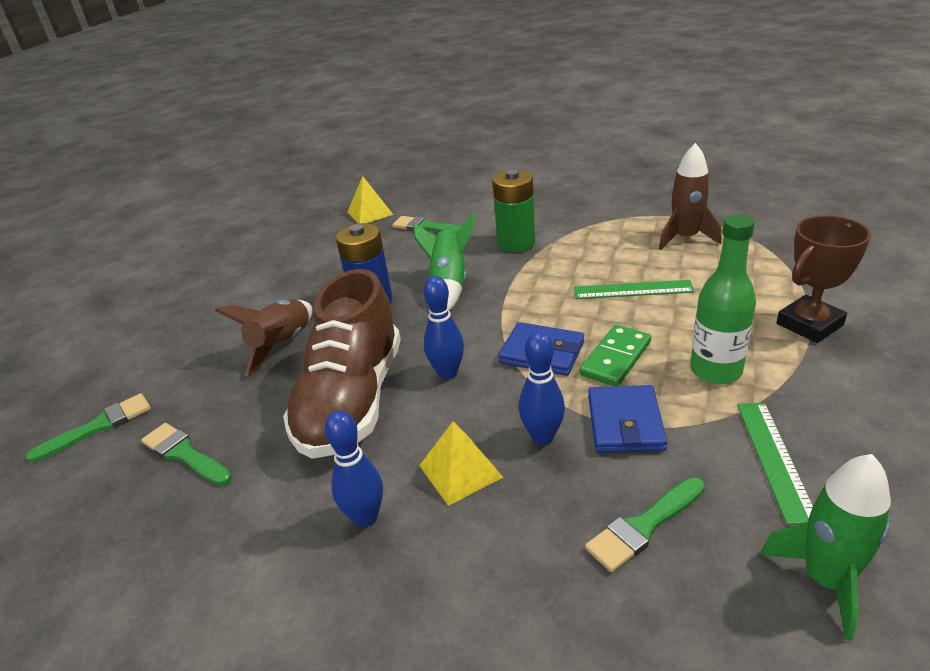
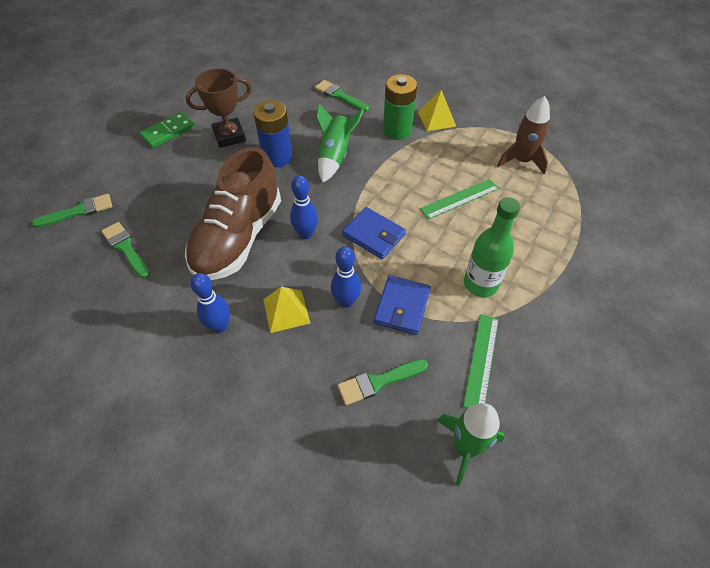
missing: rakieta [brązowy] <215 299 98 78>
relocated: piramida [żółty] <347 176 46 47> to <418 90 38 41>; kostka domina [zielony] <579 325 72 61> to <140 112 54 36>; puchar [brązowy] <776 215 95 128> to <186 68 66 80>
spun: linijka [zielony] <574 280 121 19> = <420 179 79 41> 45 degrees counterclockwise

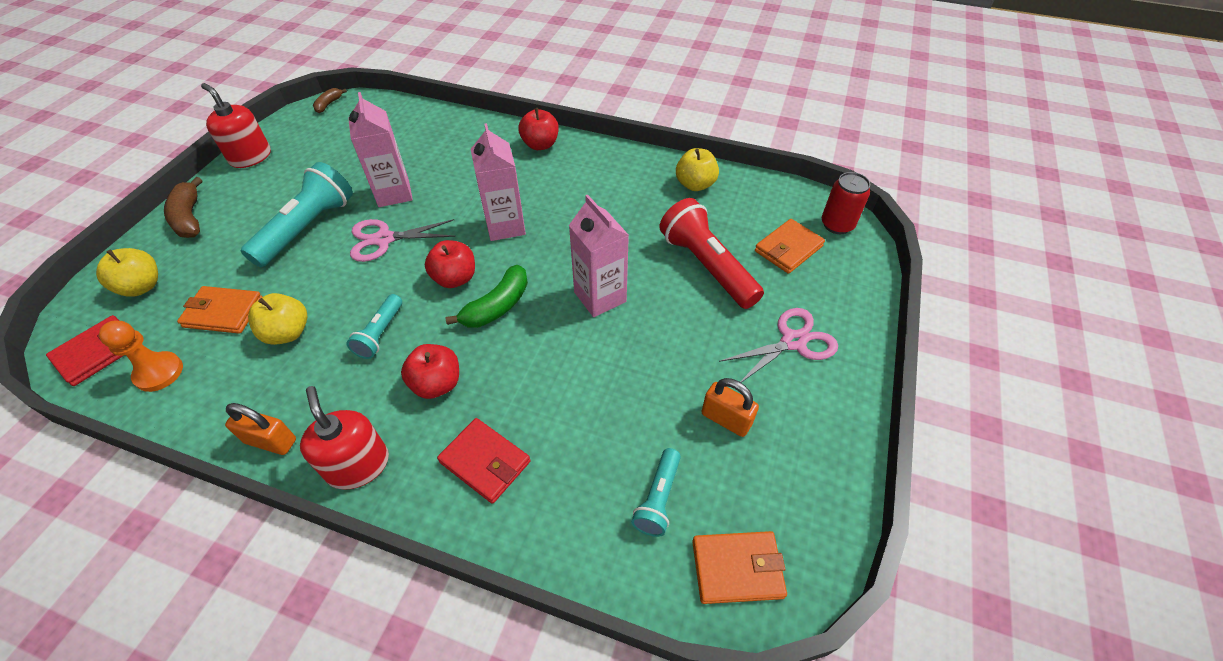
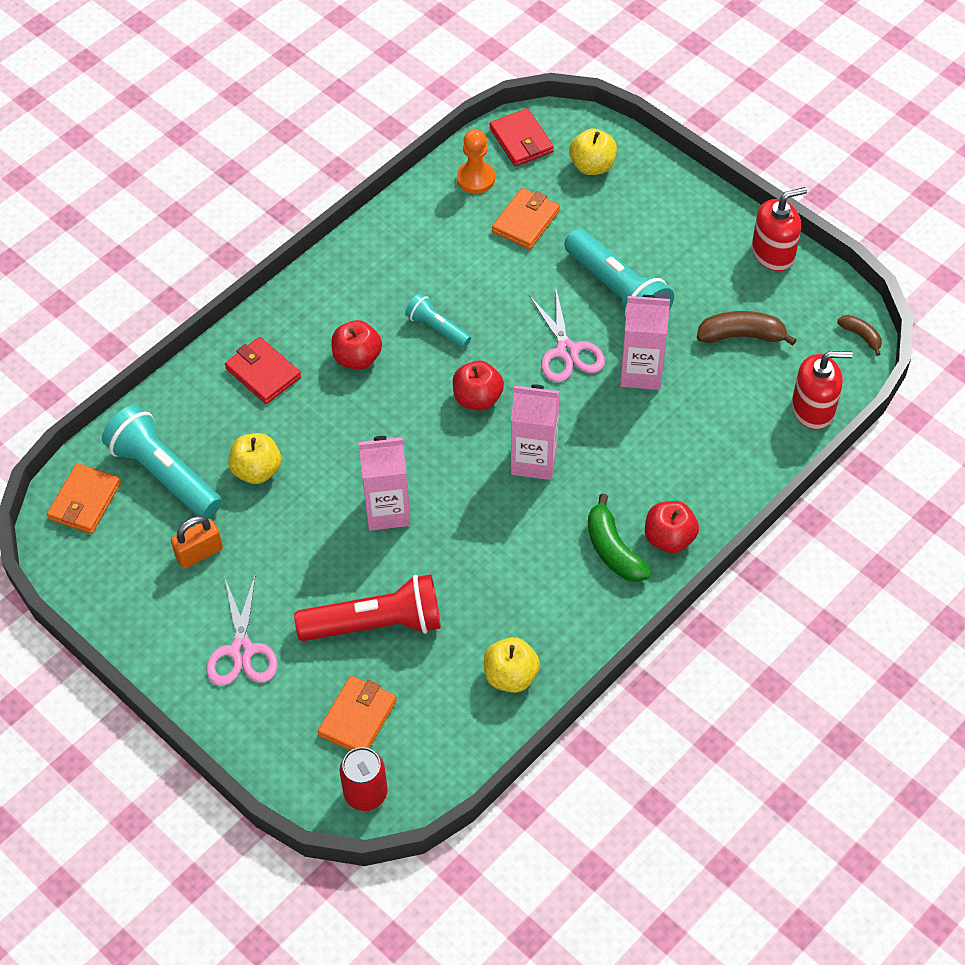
missing: kłódka [pomarańczowy] <225 403 71 52>
relocated: banan [brązowy] <164 177 38 61> to <697 311 100 35>; jabłko [żółty] <248 293 59 52> to <228 433 53 51>; dozownik mydła [czerwony] <300 386 89 104> to <792 351 61 78>; banan [zielony] <445 265 83 63> to <588 494 63 88>
spun: nożyczki [różowy] <350 219 106 43> = <529 289 76 94> 150 degrees clockwise; portfel [czerwony] <437 418 93 86> = <225 337 76 67> 75 degrees clockwise; portfel [pomarańczowy] <755 219 70 55> = <318 675 79 76> 45 degrees clockwise
size: latarka [turkusowy] <631 448 50 89> = <102 405 120 114> x1.85

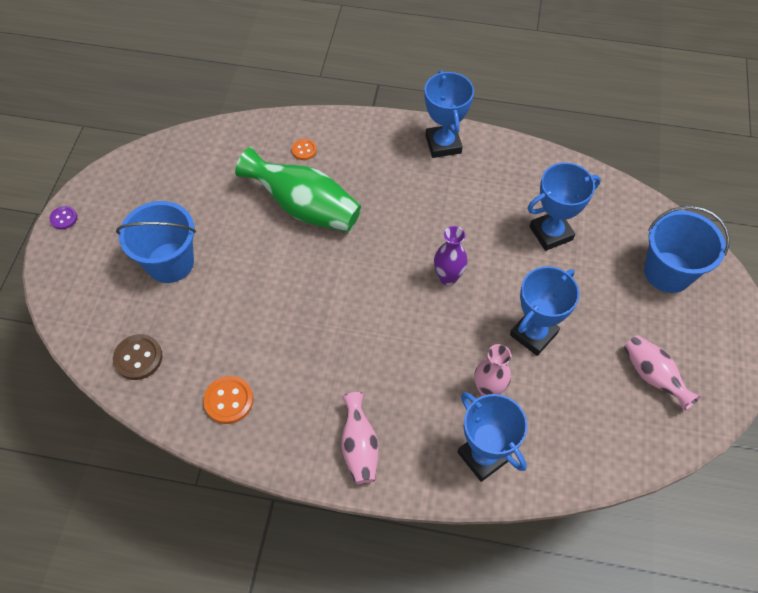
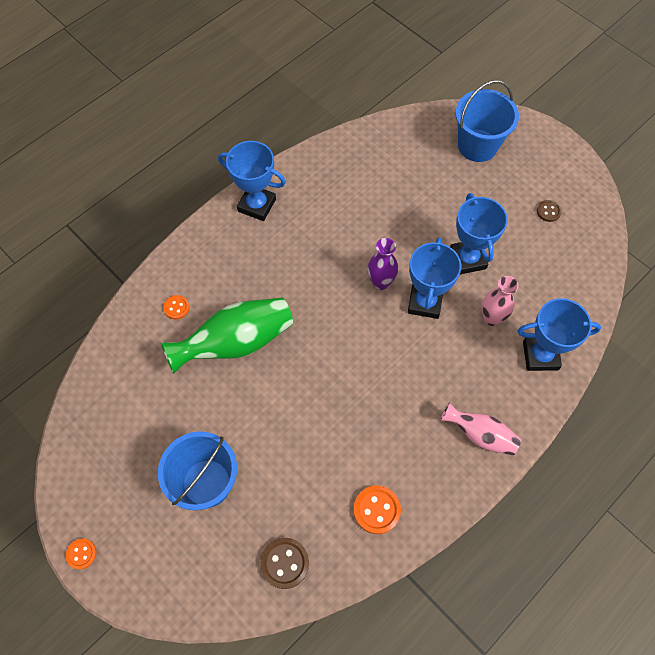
relocated: puchar [niebieski] <527 162 74 89> to <408 237 53 82>
exchanged: wazon [różowy] <624 335 77 76> to guzik [brązowy] <537 200 25 22>
colour: guzik [fioletowy] <49 206 28 24> to guzik [pomarańczowy] <66 538 30 31>

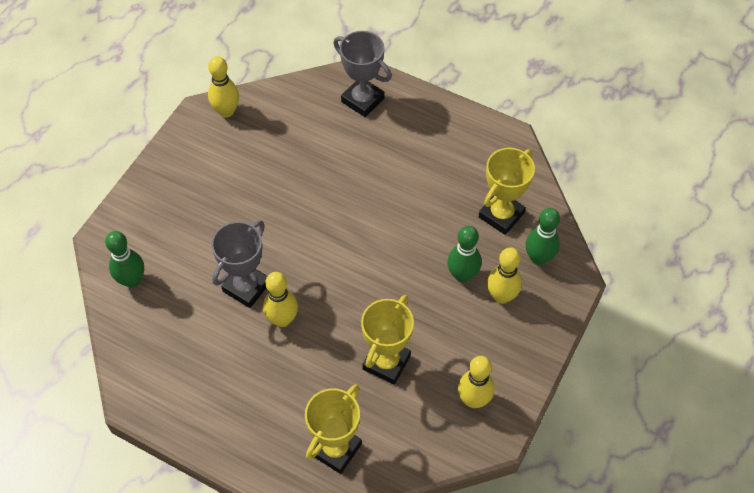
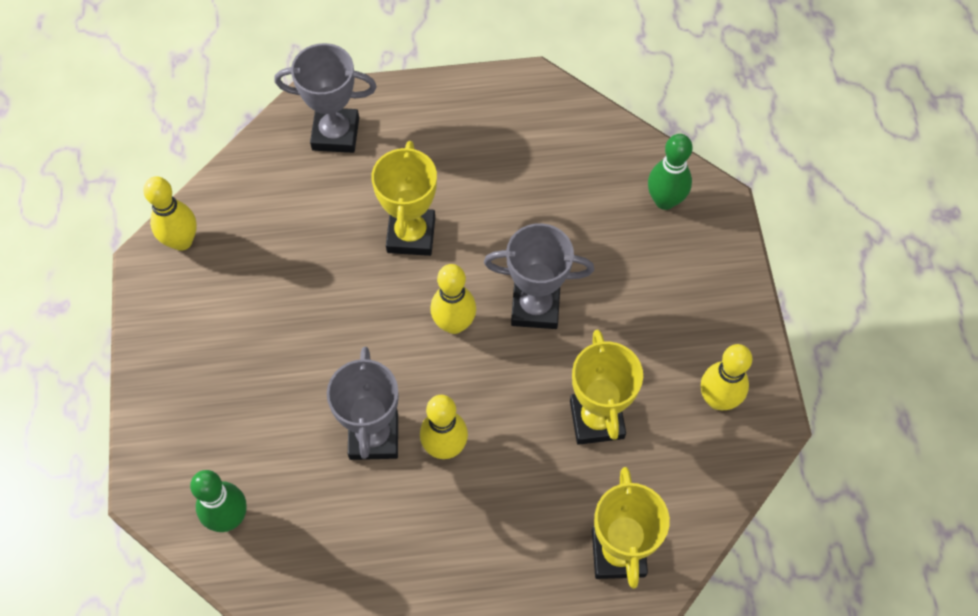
missing: kręgiel [zielony] <447 226 34 57>
appeared: puchar [szary] <484 223 110 106>
relocated: puchar [żółty] <479 148 56 87> to <371 141 66 115>; kręgiel [żółty] <487 247 35 57> to <430 264 46 70>

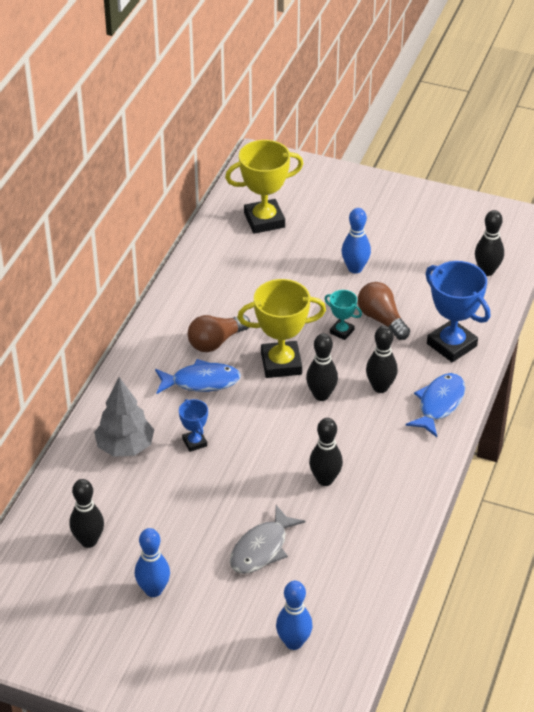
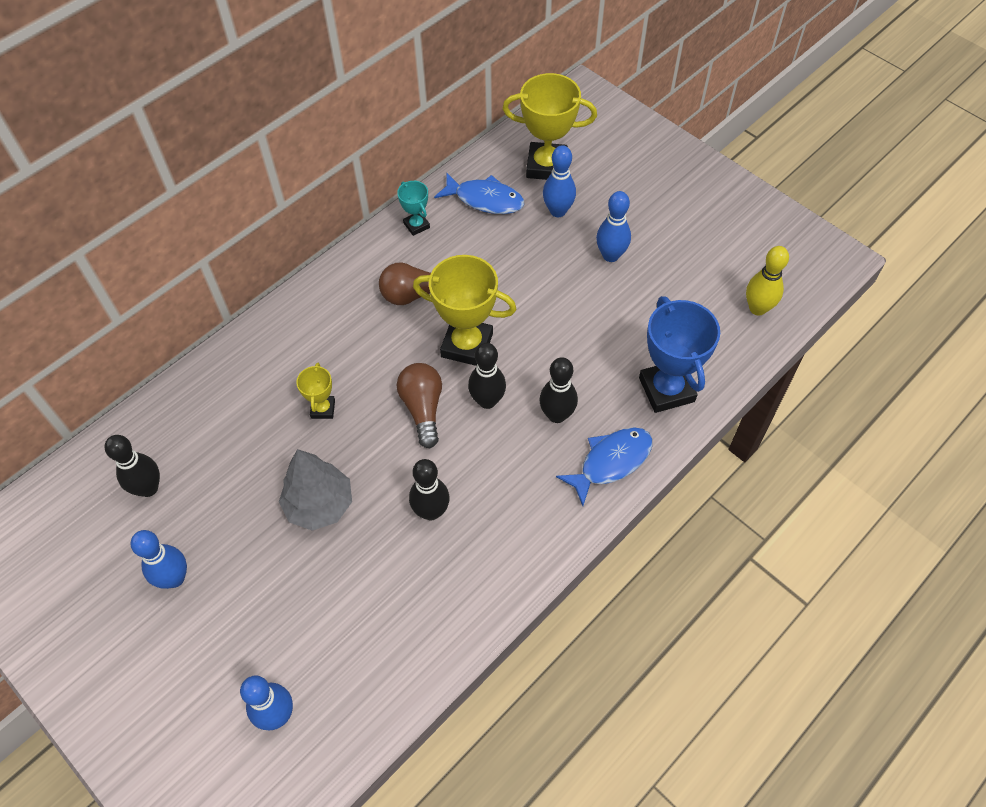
missing: ryba [szary] <230 505 75 69>
appeared: kręgiel [niebieski] <543 145 33 72>
relocated: drzewko [szary] <94 377 60 80> to <279 449 73 81>; ryba [niebieski] <155 359 86 35> to <434 173 90 41>; puchar [turkusowy] <324 290 38 50> to <397 181 33 55>; żarówka [brązowy] <358 282 52 58> to <397 363 45 85>
colour: puchar [niebieski] <179 399 29 53> to puchar [żółty] <296 363 39 56>; kręgiel [czarny] <475 210 29 66> to kręgiel [żółty] <746 246 43 70>

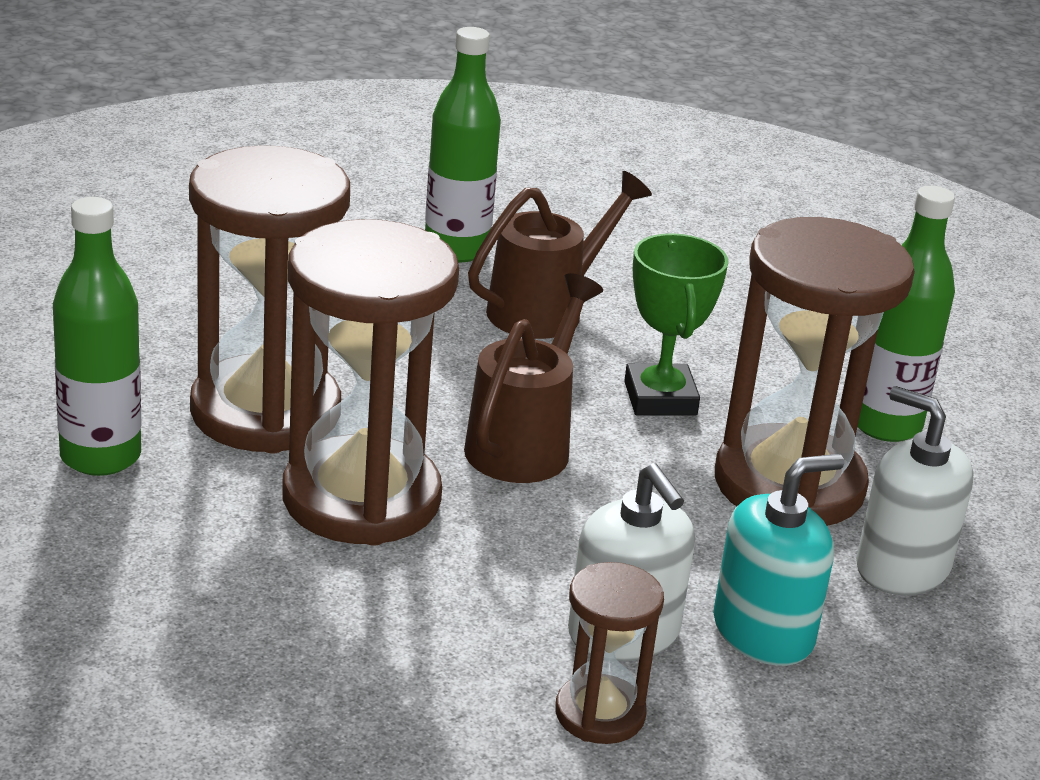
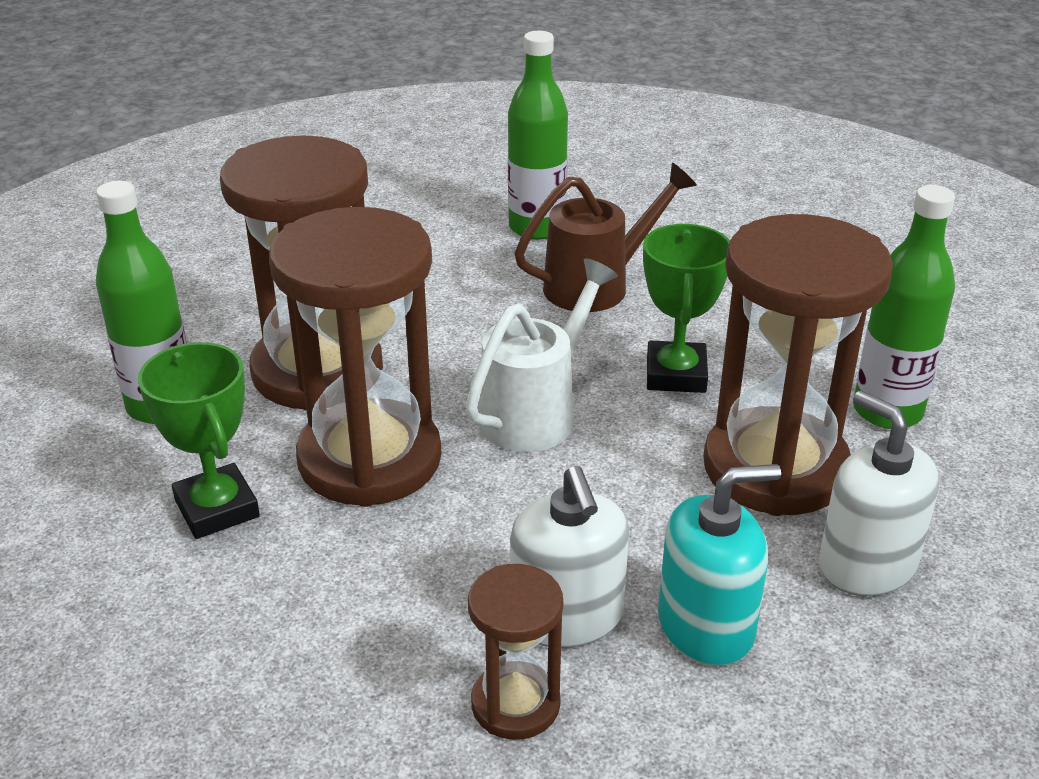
appeared: puchar [zielony] <138 342 122 197>
colour: konewka [brązowy] <464 273 139 210> to konewka [biały] <466 258 152 194>

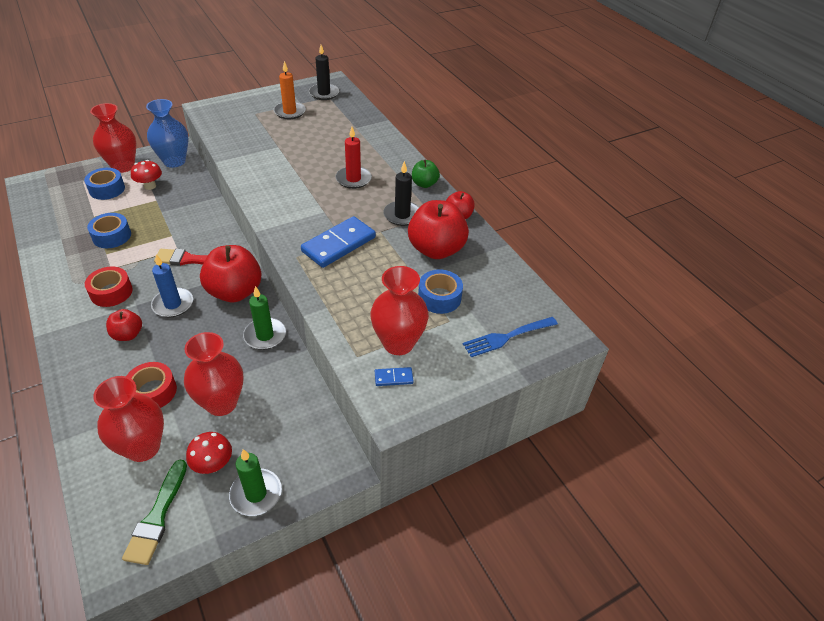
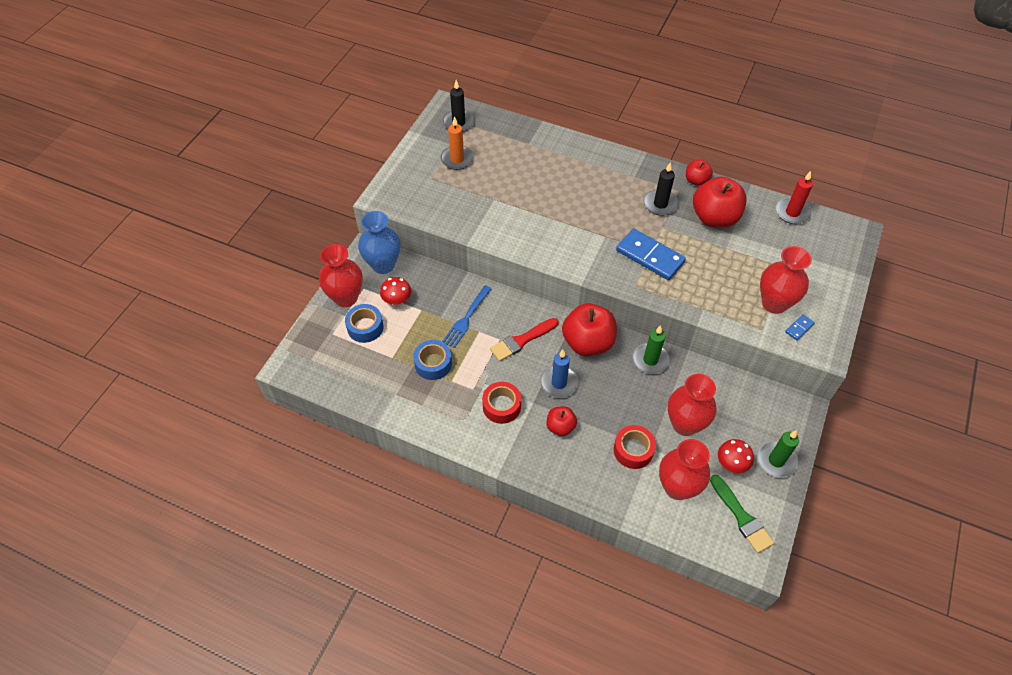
missing: jabłko [zielony] <412 160 28 28>; taśma klejąca [niebieski] <418 269 45 45>
relocated: świeca [czerwony] <335 127 37 62> to <776 171 37 53>; widelec [niebieski] <463 317 95 40> to <442 285 50 63>
spun: kostka domina [niebieski] <301 216 75 52> = <616 229 70 51> 60 degrees counterclockwise

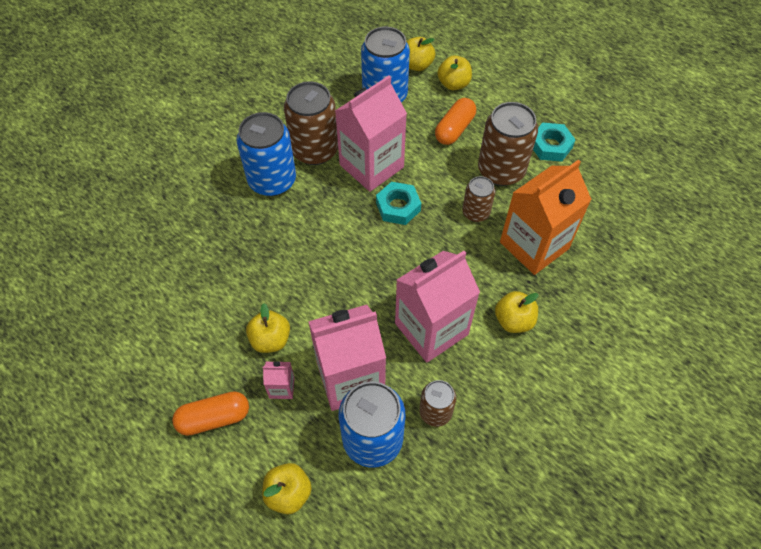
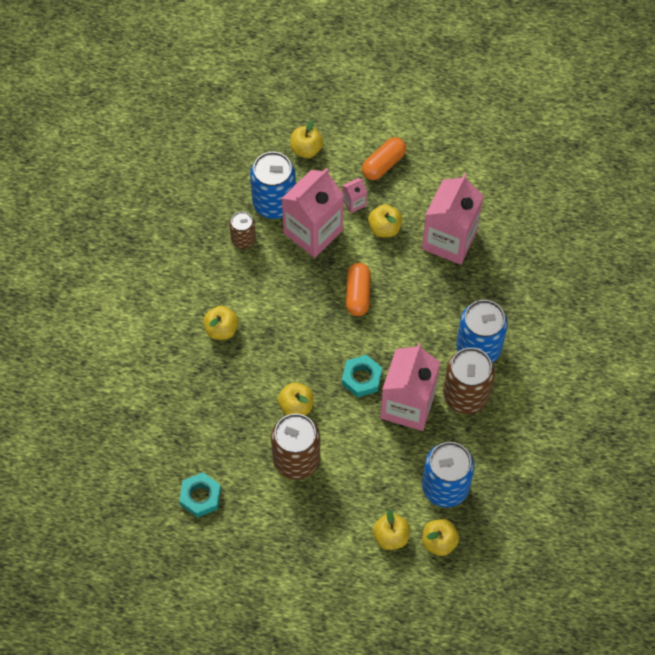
missing: karton mleka [pomarańczowy] <500 160 92 115>
relocated: karton mleka [różowy] <395 251 85 112> to <422 173 61 92>; kapsułka [pomarańczowy] <435 98 41 47> to <346 263 25 53>; nakrętka [turkusowy] <533 123 43 39> to <179 472 42 46>
exchanged: puszka [brązowy] <462 176 33 46> to jabłko [żółty] <278 383 36 33>

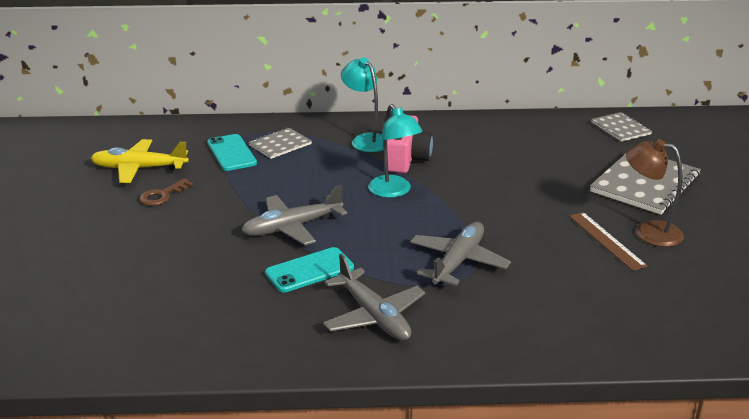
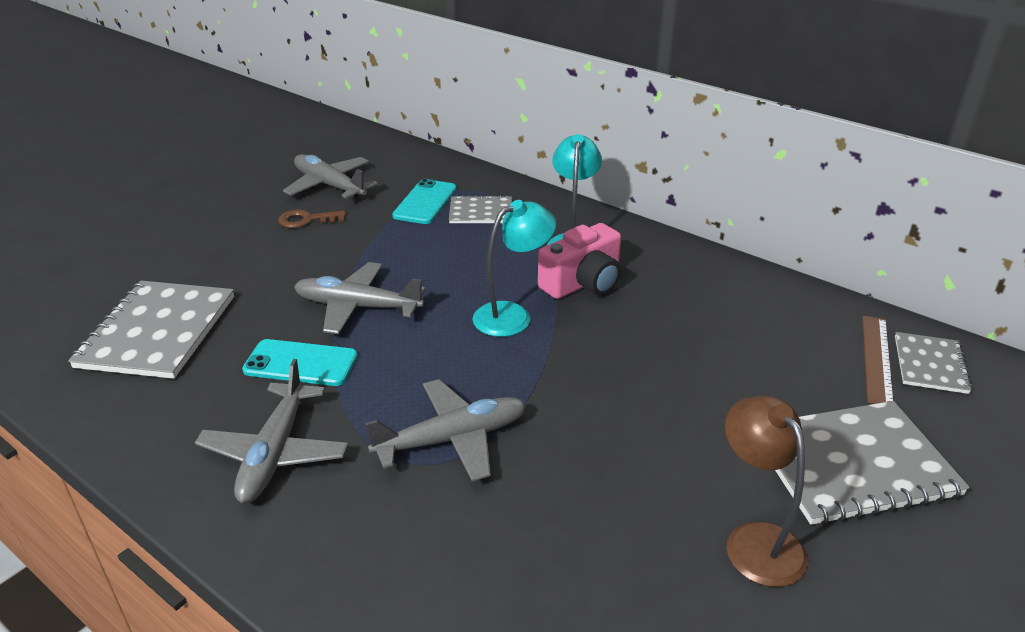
appeared: zeszyt [szary] <68 281 166 98>
relocated: linijka [brązowy] <569 212 79 59> to <862 316 31 88>
colour: samolot [żółty] <90 139 99 44> to samolot [szary] <283 154 94 45>
spun: lampka [turkusowy] <368 104 55 94> = <472 200 84 137> 135 degrees counterclockwise

